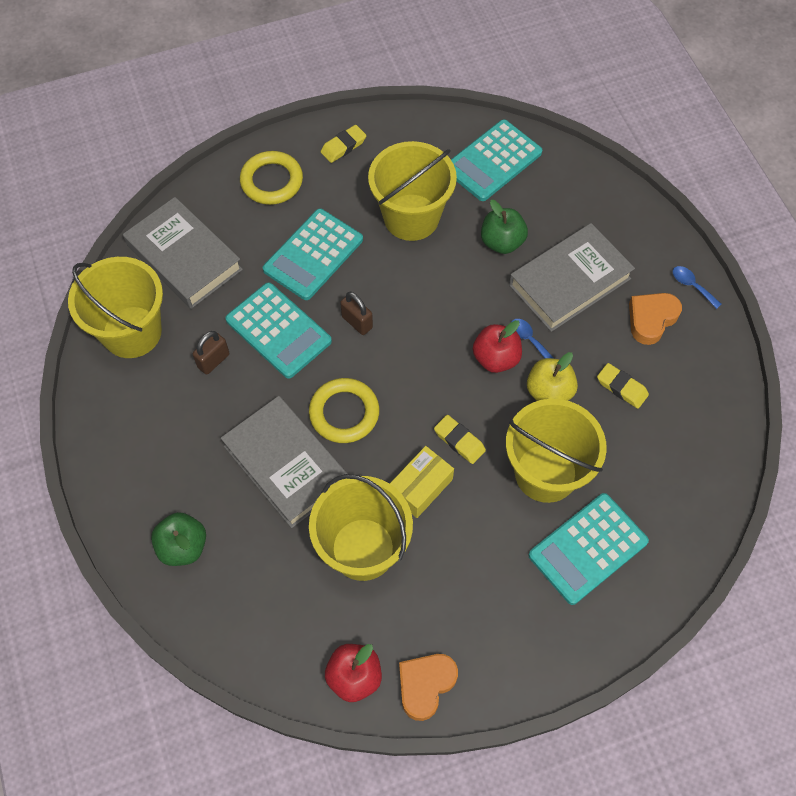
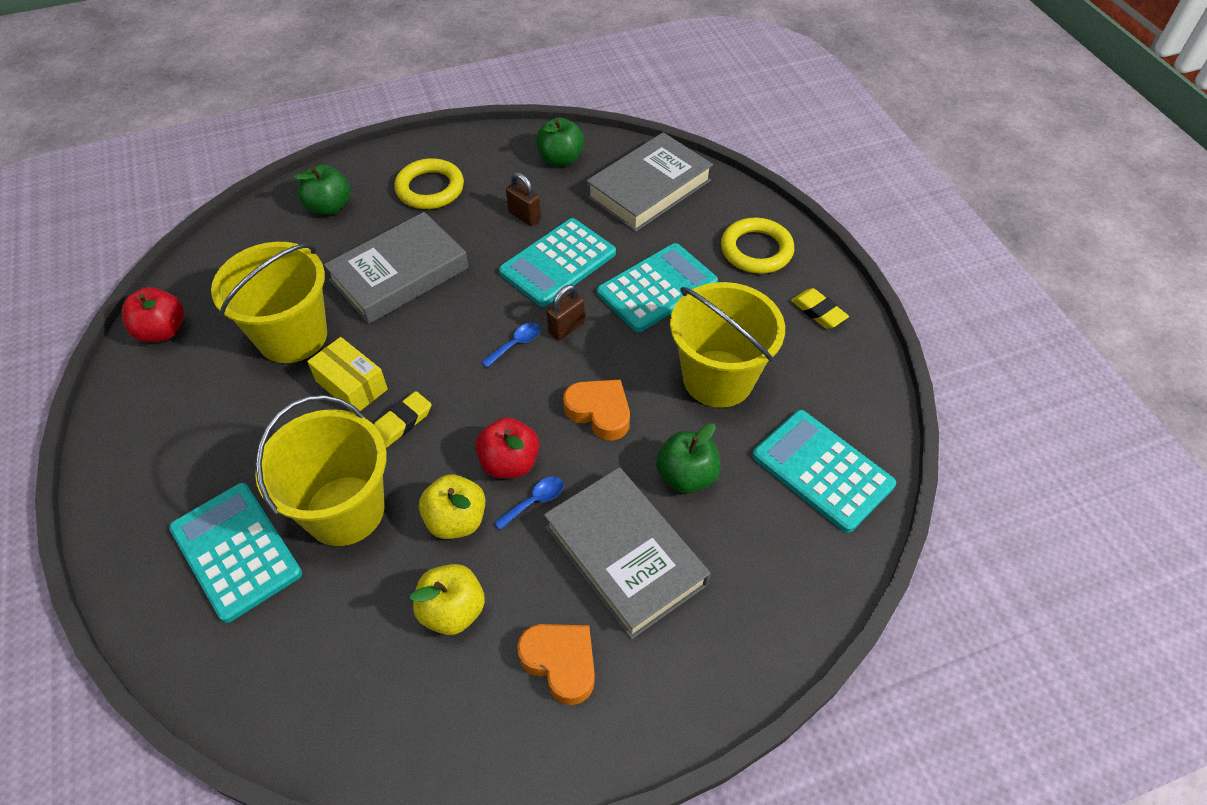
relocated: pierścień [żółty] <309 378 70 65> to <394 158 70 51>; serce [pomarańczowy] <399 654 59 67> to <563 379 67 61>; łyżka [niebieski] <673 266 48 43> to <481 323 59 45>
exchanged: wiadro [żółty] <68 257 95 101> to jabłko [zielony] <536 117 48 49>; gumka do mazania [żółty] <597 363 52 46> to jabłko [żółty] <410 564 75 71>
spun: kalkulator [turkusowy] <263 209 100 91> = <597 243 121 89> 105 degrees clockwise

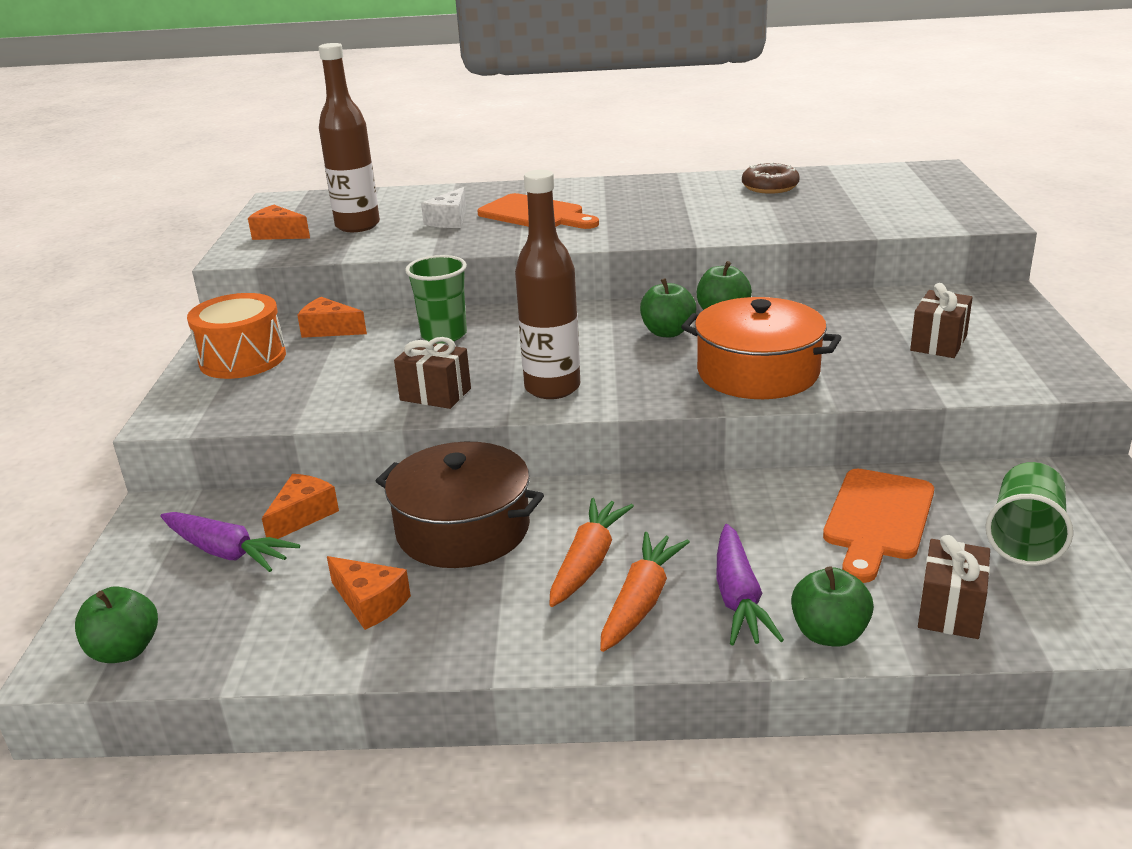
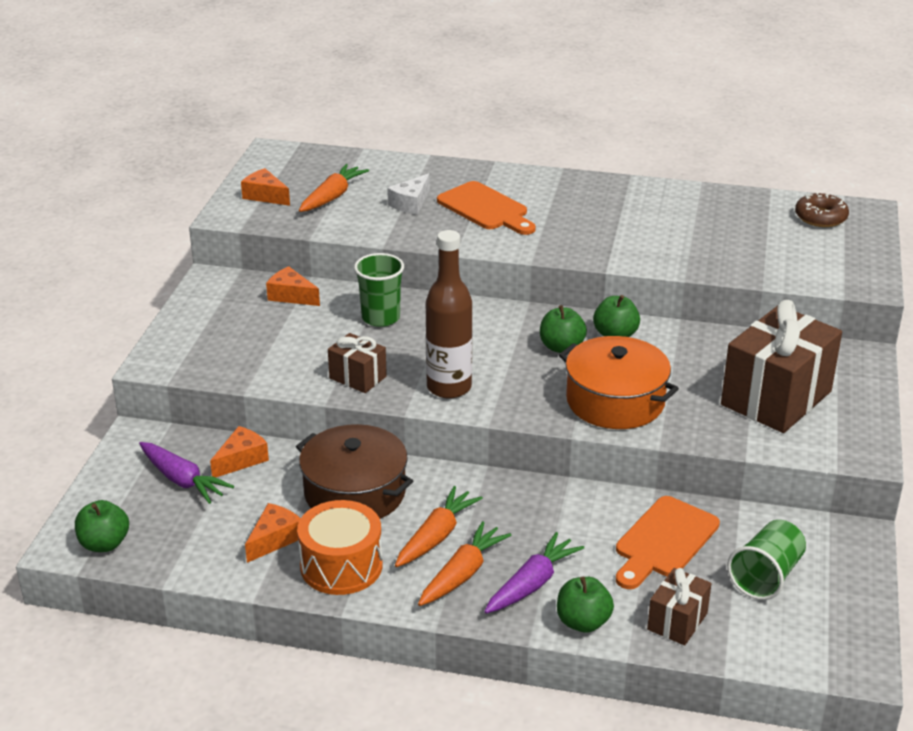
relocated: bęben [pomarańczowy] <187 293 99 86> to <297 500 86 95>; donut [brązowy] <742 162 58 32> to <795 192 54 35>
exchanged: butelka [brązowy] <319 43 61 189> to marchewka [pomarańczowy] <299 164 70 48>
spun: ser [pomarańczowy] <327 556 84 74> = <245 503 56 60> 105 degrees counterclockwise; marchewka [fioletowy] <716 524 68 121> = <484 532 100 81> 150 degrees counterclockwise
size: prezent [brązowy] <910 283 63 75> = <721 300 121 133> x2.01

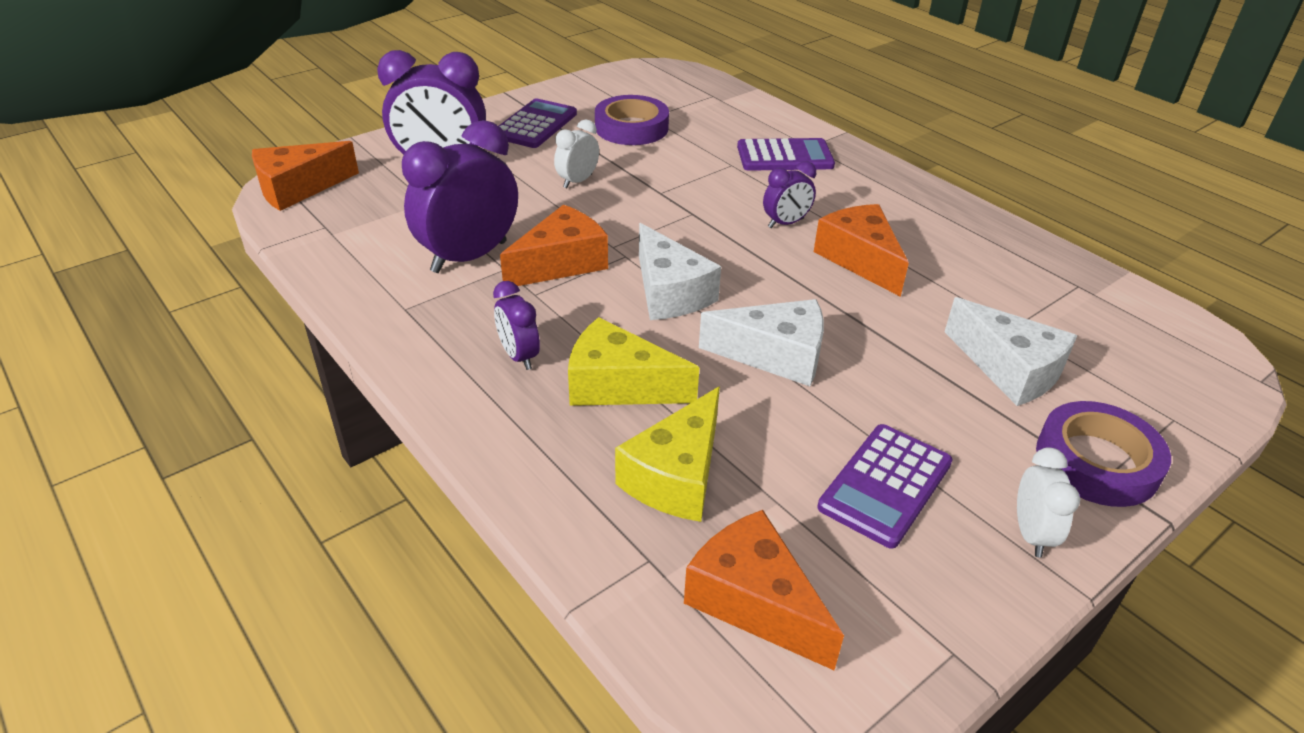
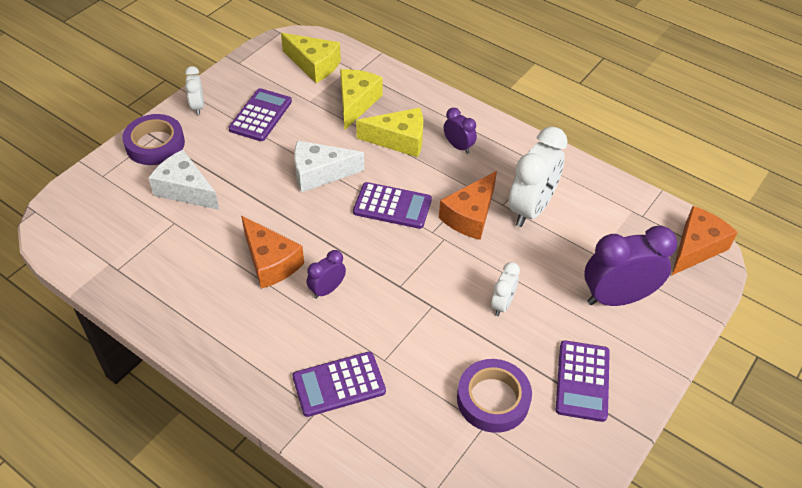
exchanged: ser [biały] <639 223 82 97> to kalkulator [fioletowy] <353 182 79 47>
colour: budzik [fioletowy] <402 120 116 153> to budzik [biały] <509 126 59 101>; ser [pomarańczowy] <684 510 160 160> to ser [żółty] <281 33 60 50>

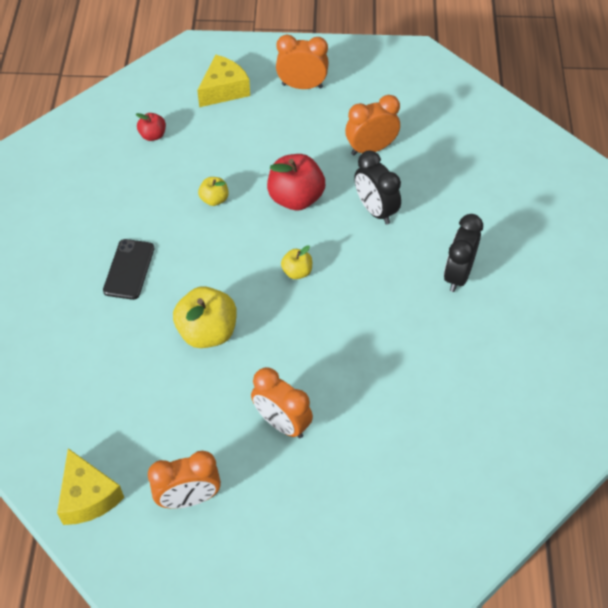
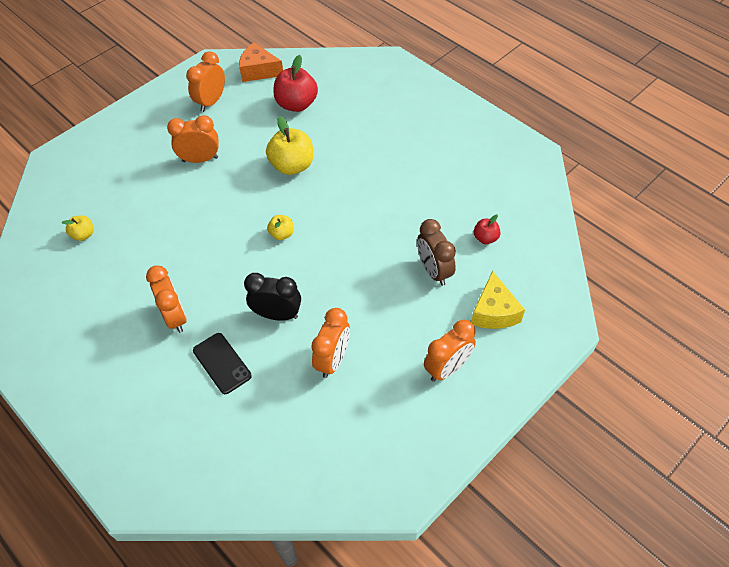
appeared: budzik [brązowy] <417 219 39 67>
relocated: telefon [czarny] <103 239 51 61> to <193 333 59 61>; jabłko [żółty] <198 177 30 29> to <62 216 31 25>; jabłko [czerwony] <267 154 58 56> to <273 55 45 57>
colour: ser [żółty] <57 448 67 77> to ser [pomarańczowy] <239 42 44 40>; budzik [czarny] <444 214 39 78> to budzik [pomarańczowy] <146 265 41 68>

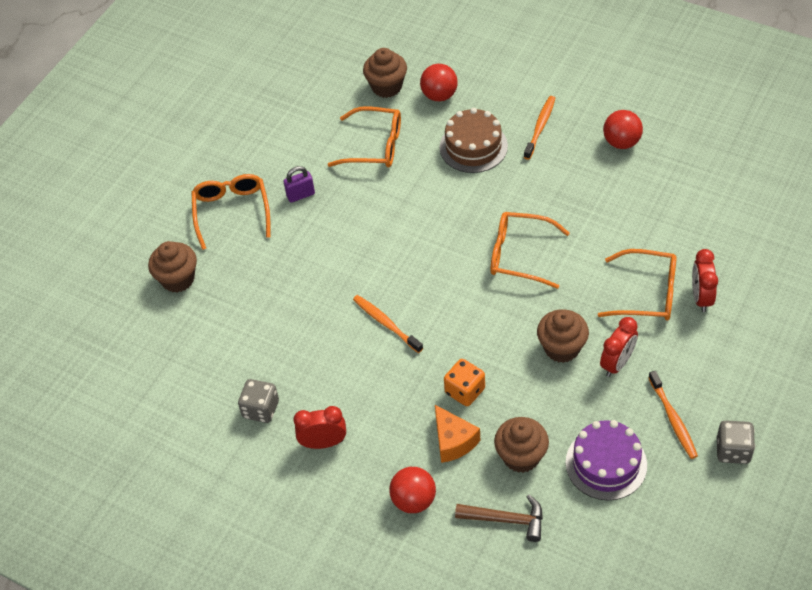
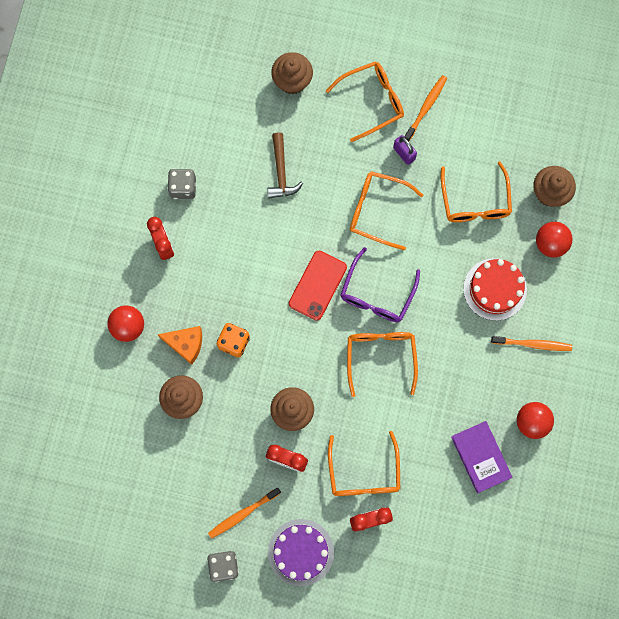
appeared: telefon [czerwony] <289 251 58 70>; okulary [fioletowy] <341 247 79 75>; okulary [pomarańczowy] <350 171 73 79>; książka [fioletowy] <451 421 61 72>
relocated: szczoteczka do zębów [pomarańczowy] <353 295 70 58> to <404 75 43 66>; młotek [brązowy] <455 495 88 47> to <267 132 36 67>; tort [fioletowy] <566 420 81 81> to <268 519 66 67>
colour: tort [brązowy] <440 108 68 65> to tort [czerwony] <463 258 64 63>
spun: ser [pomarańczowy] <435 405 46 58> = <157 326 45 39> 120 degrees counterclockwise

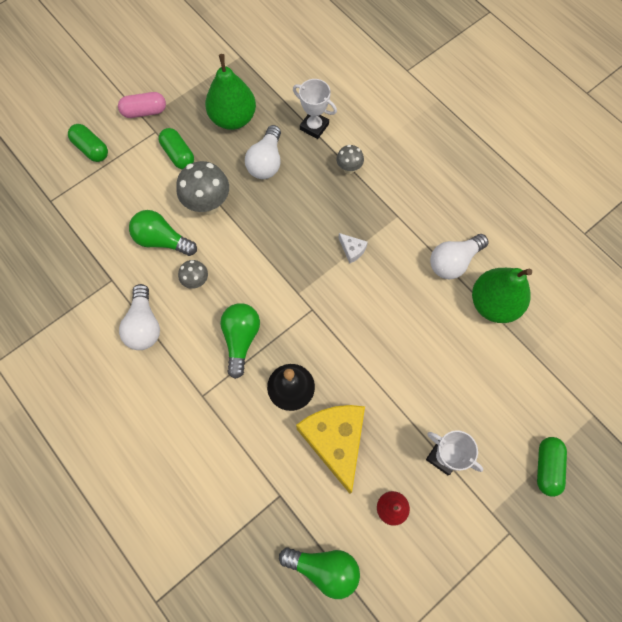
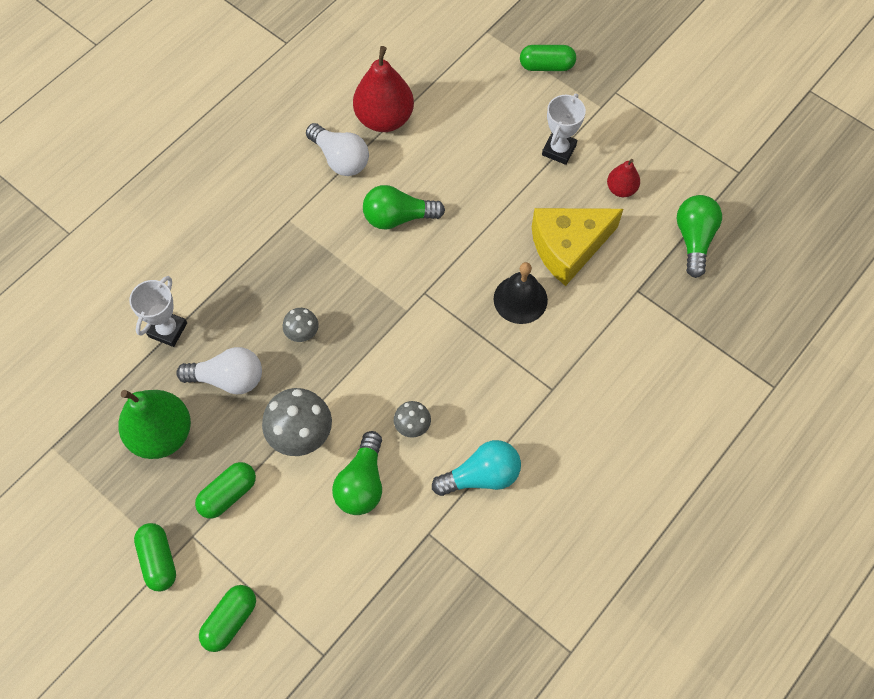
missing: ser [biały] <339 233 29 31>
relocated: żarówka [zielony] <220 303 40 76> to <363 185 82 45>; grzyb [szary] <336 145 28 29> to <283 308 36 34>
colour: kapsułka [różowy] <118 92 48 26> to kapsułka [zielony] <134 523 42 68>; żarówka [biały] <119 284 41 66> to żarówka [turkusowy] <432 440 89 56>; gruszka [zielony] <472 268 60 55> to gruszka [czerwony] <353 46 61 86>

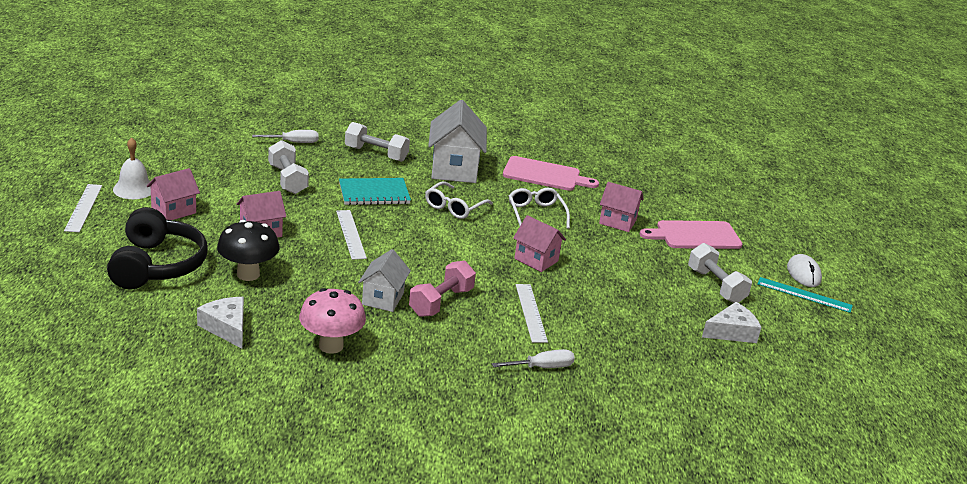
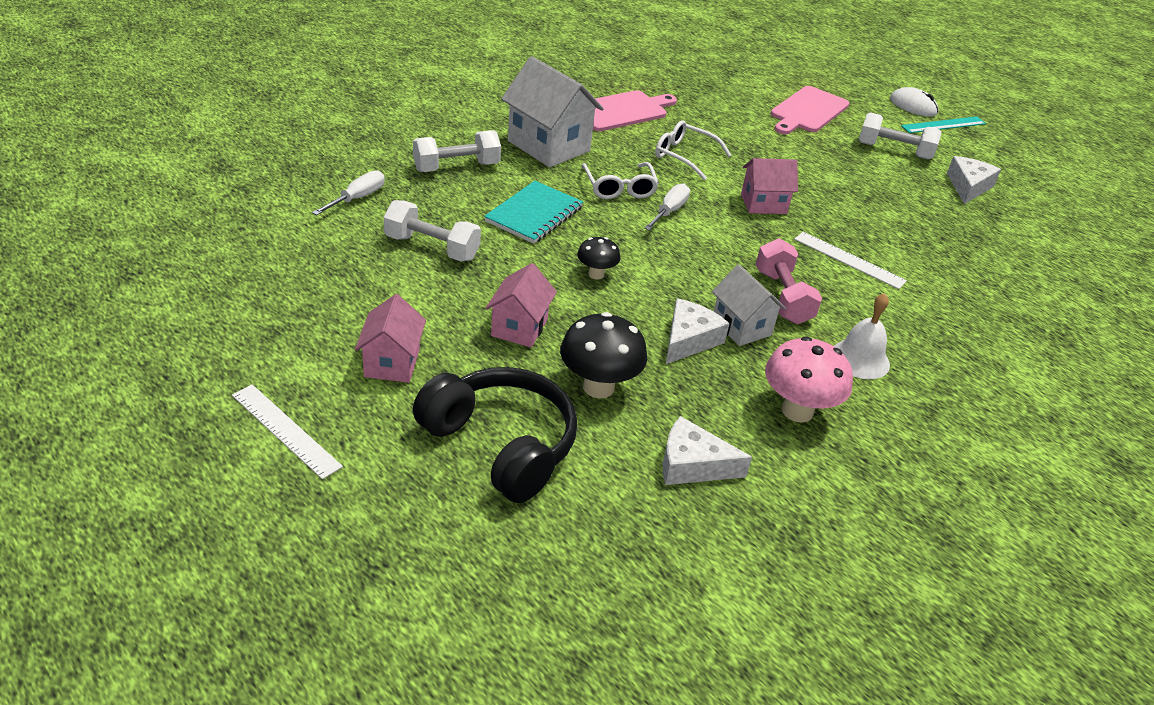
missing: domek [różowy] <599 182 45 50>
appeared: ser [biały] <666 299 64 65>
relocated: dzwonek [biały] <113 137 38 62> to <834 293 56 86>; śrubokręt [biały] <492 349 83 19> to <644 183 46 47>
exchanged: linijka [biały] <336 210 31 50> to grzyb [czarny] <577 237 43 42>

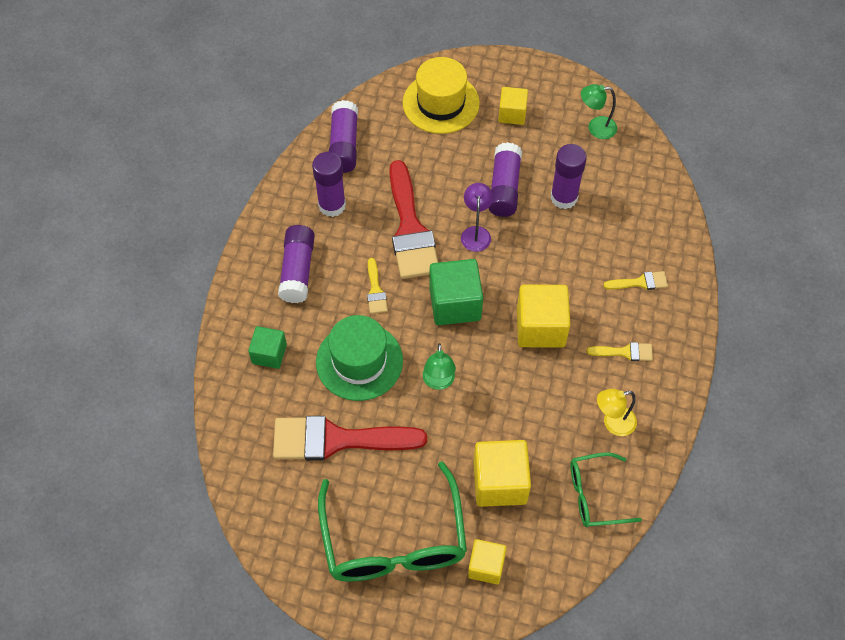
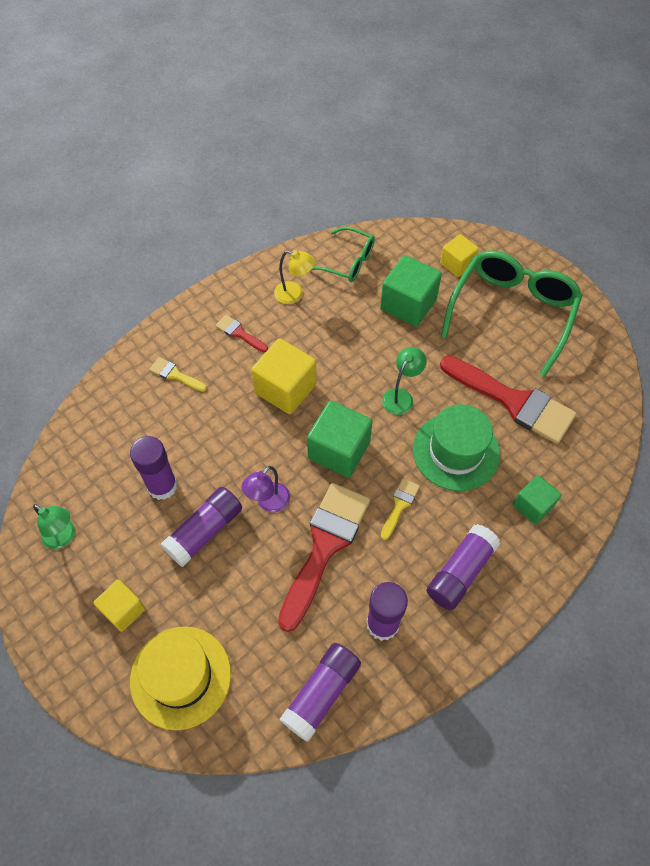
colour: sześcian [żółty] <473 440 58 67> to sześcian [zielony] <380 255 62 72>; pędzel [żółty] <587 342 66 19> to pędzel [czerwony] <215 315 53 37>

